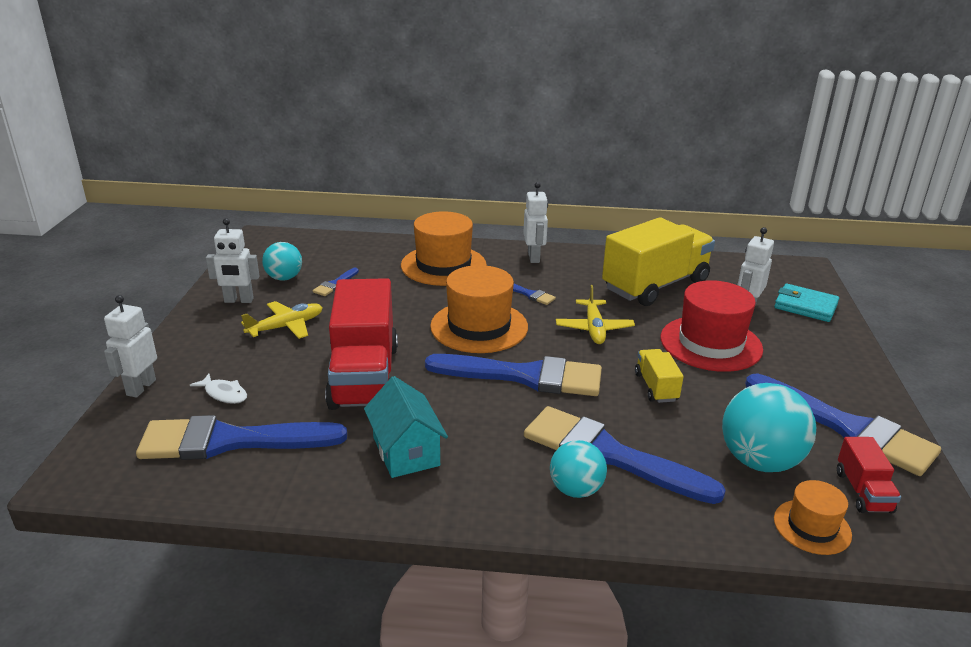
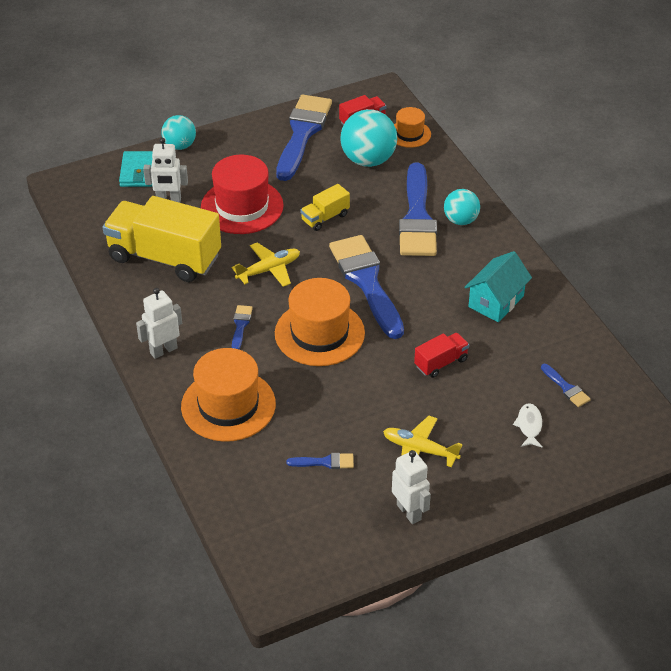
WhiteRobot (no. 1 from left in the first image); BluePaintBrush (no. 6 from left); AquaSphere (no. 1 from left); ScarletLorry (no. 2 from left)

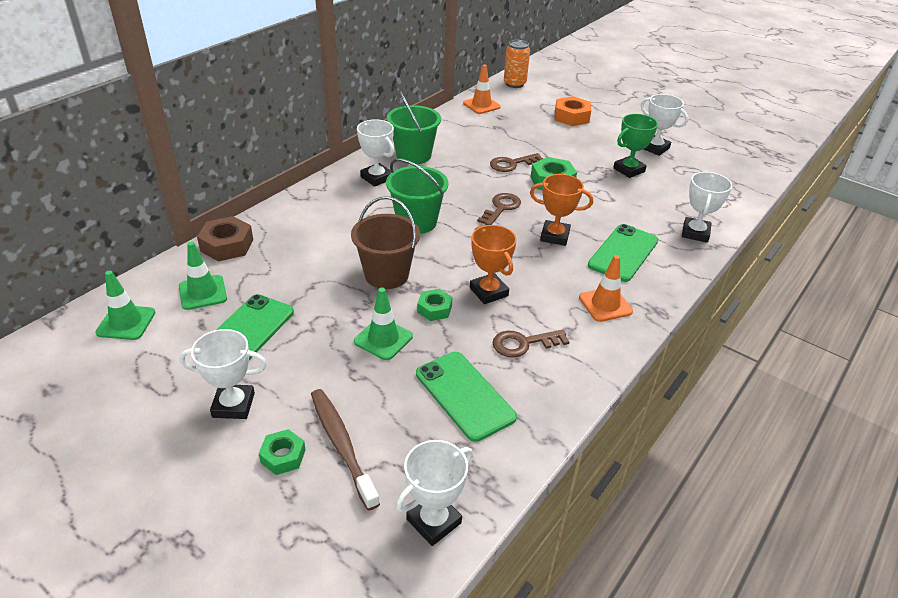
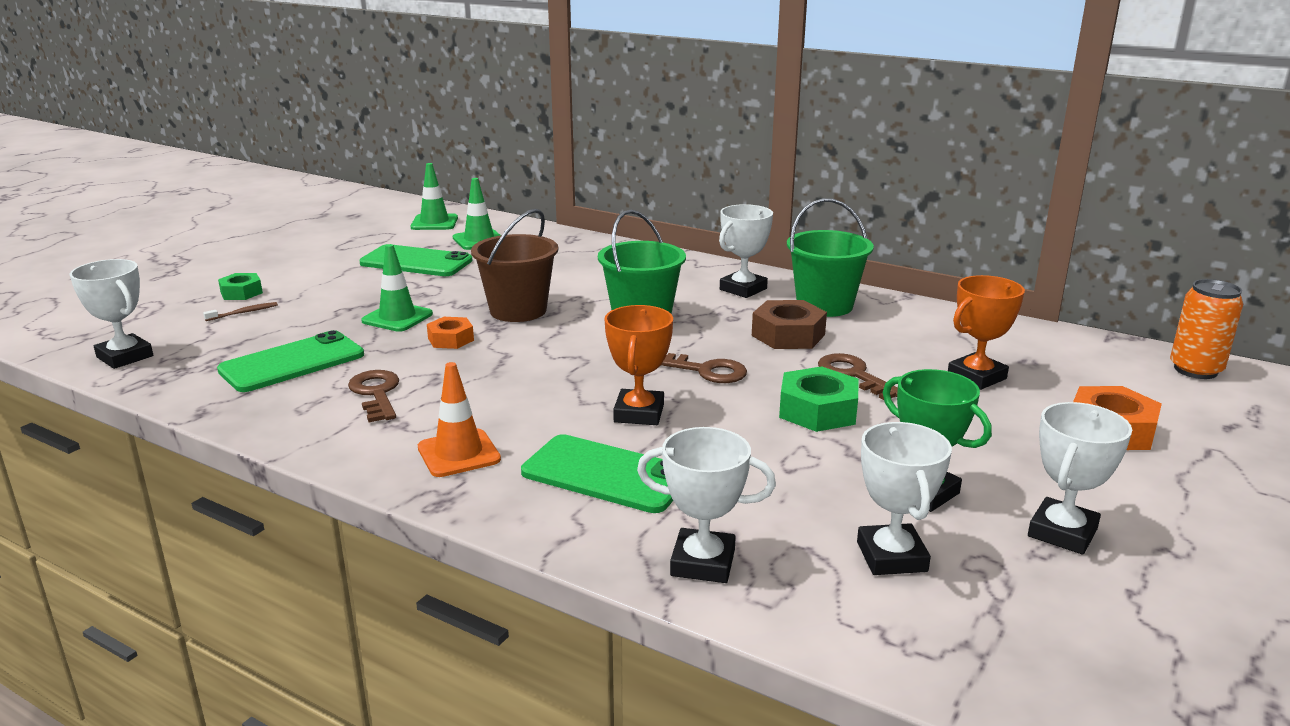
WhiteAwardCup (no. 4 from left); BrownHexNut; BrownToothbrush; OrangeColouredHexNut (no. 1 from left); OrangeColouredTrafficCone (no. 1 from left in the first image); OrangeColouredAwardCup (no. 2 from left)

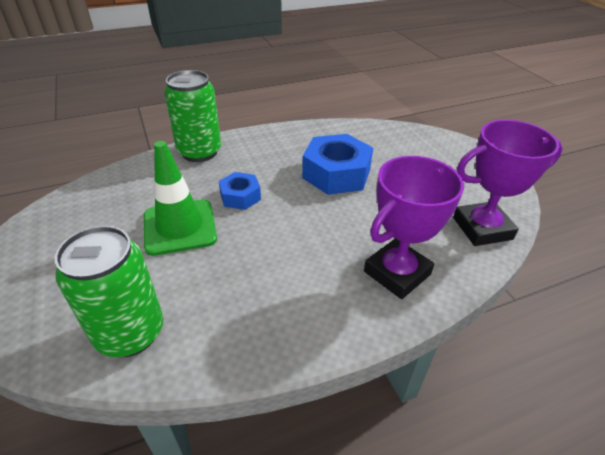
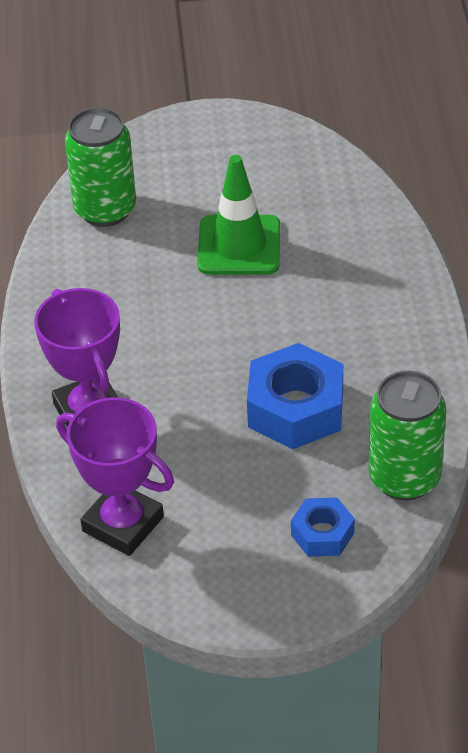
GreenTin (no. 2 from left); BlueHexNut (no. 2 from left); PurpleAwardCup (no. 2 from left)

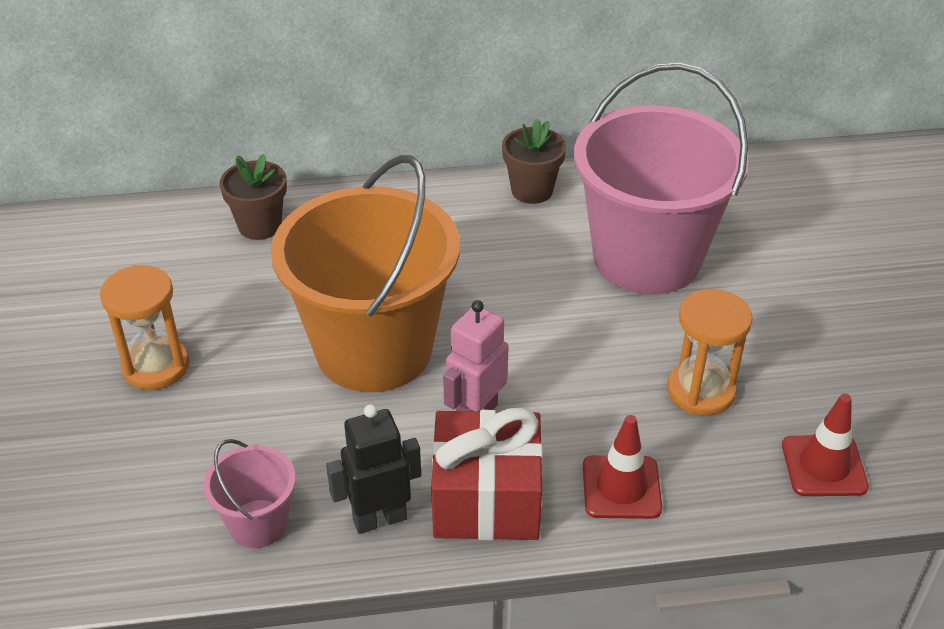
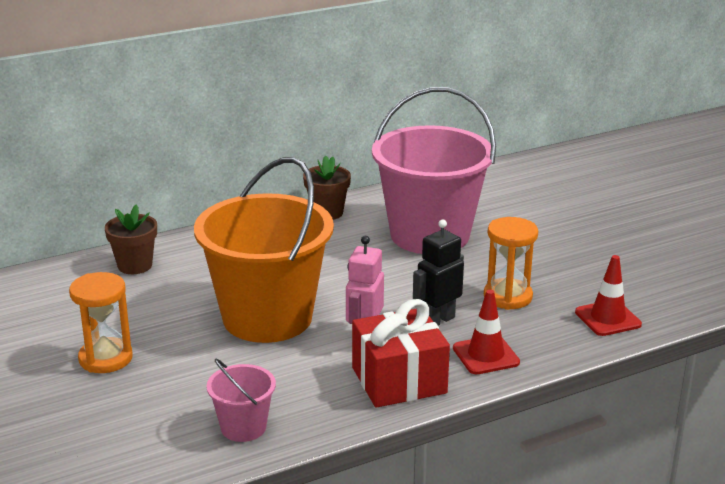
BlackRobot

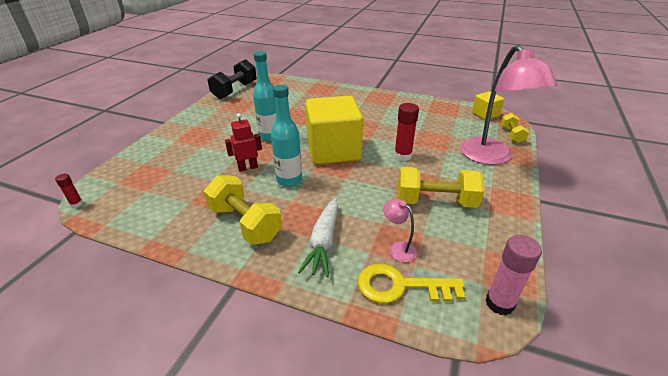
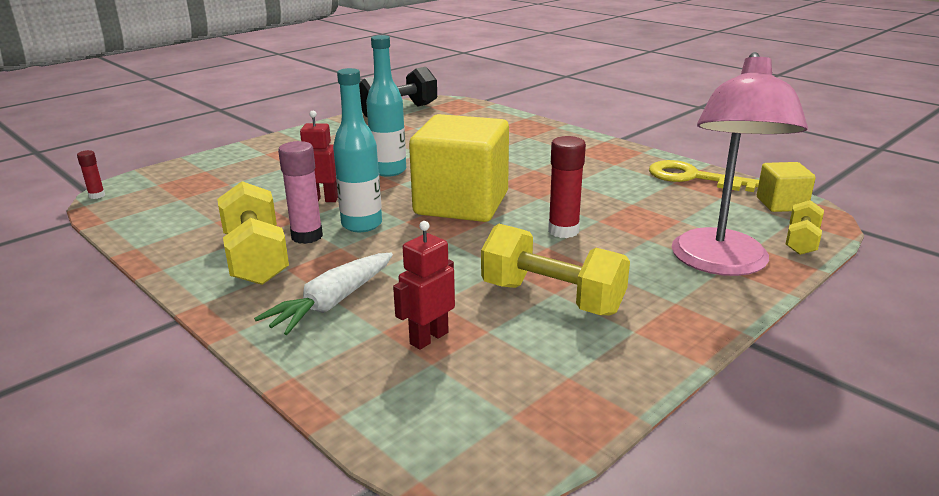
BrightYellowLatchkey; ScarletRobot (no. 2 from left); RosyGlueStick

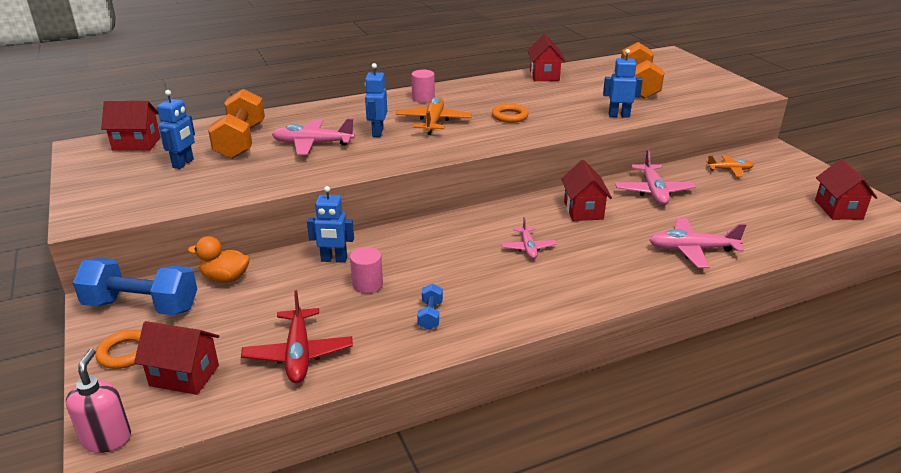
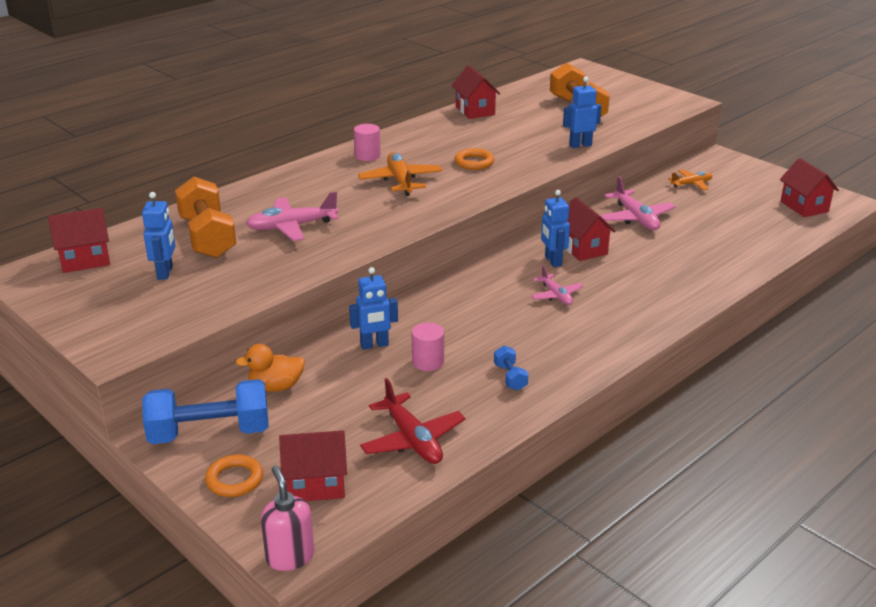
BlueRobot (no. 3 from left); RosyToyPlane (no. 4 from left in the first image)

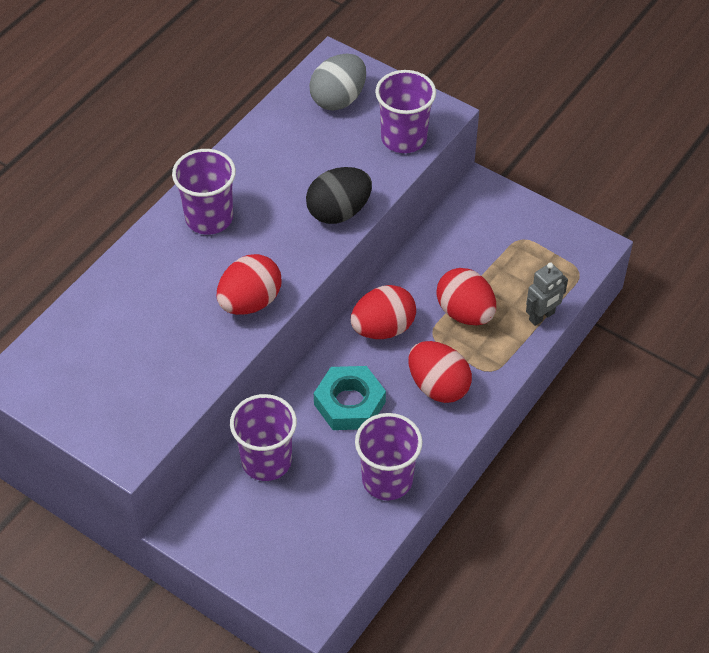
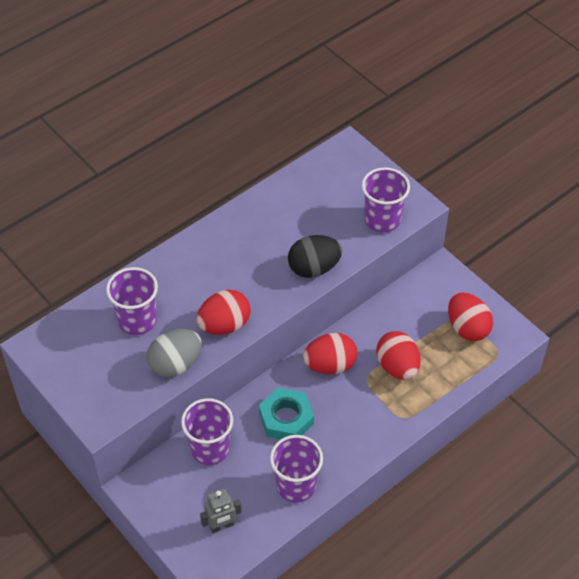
PurpleBeaker (no. 1 from left); GrayEggShape; ScarletEggShape (no. 4 from left); GrayRobot

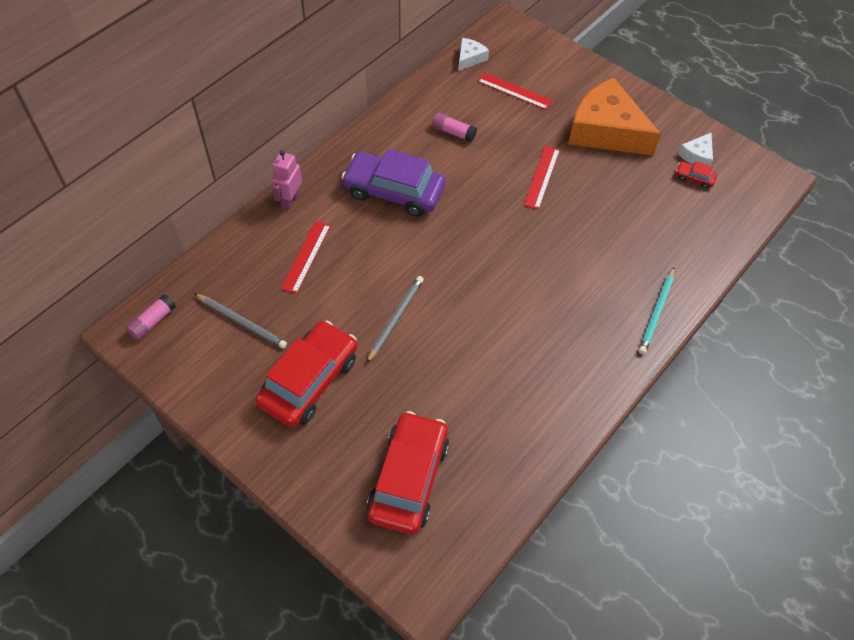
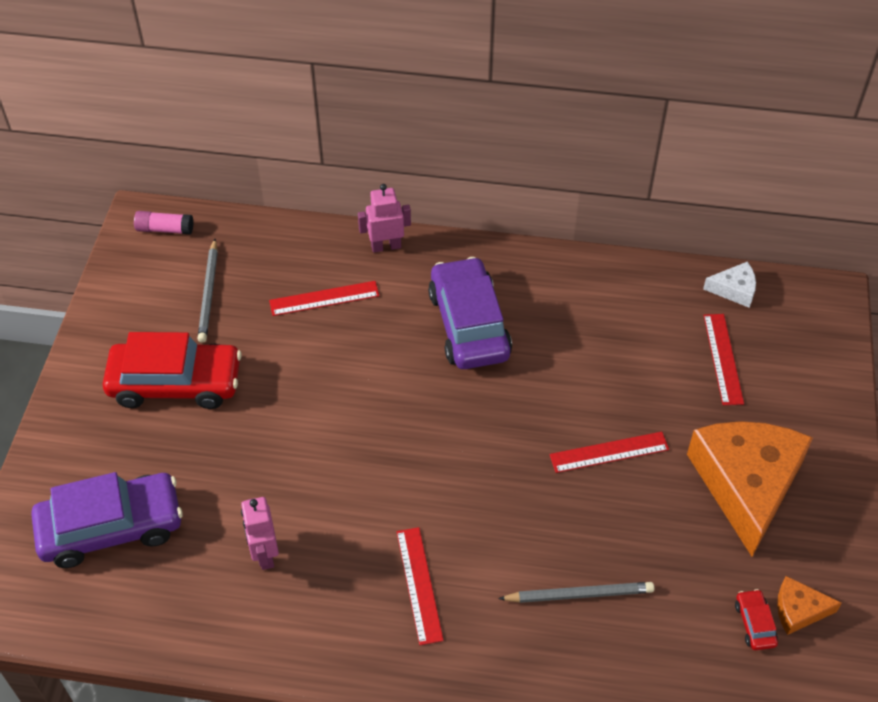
GrayWoodenPencil (no. 2 from left); PurpleCar (no. 1 from left); RosyGlueStick (no. 2 from left in the first image); AquaWoodenPencil; OrangeColouredCheese (no. 2 from left); RosyRobot (no. 1 from left); ScarletStraightedge (no. 2 from left)

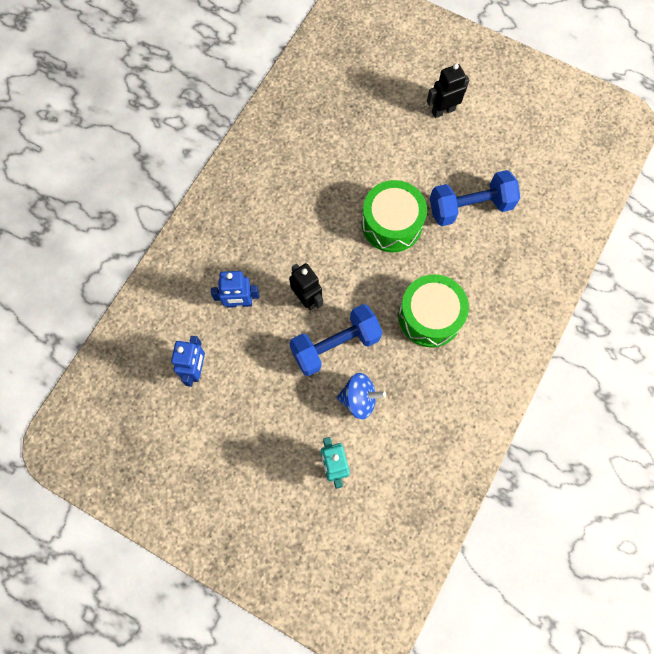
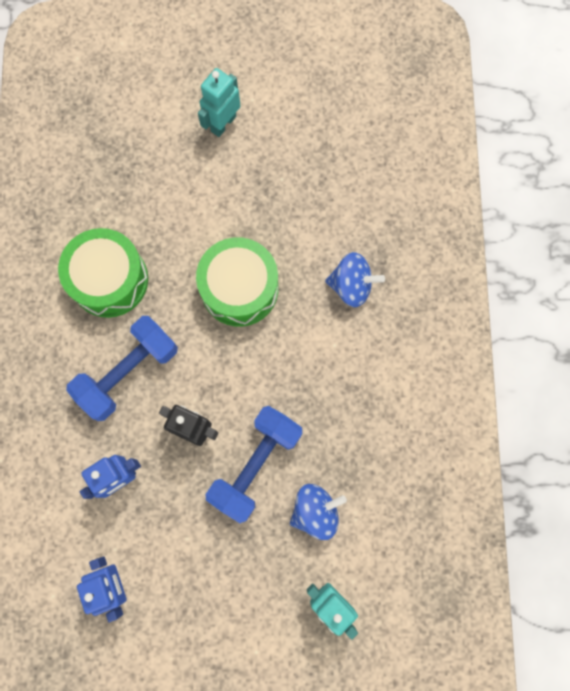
GreenToyDrum (no. 1 from left); AquaRobot (no. 1 from left); BlueFreeWeight (no. 1 from left); BlueSpinningTop (no. 2 from left)

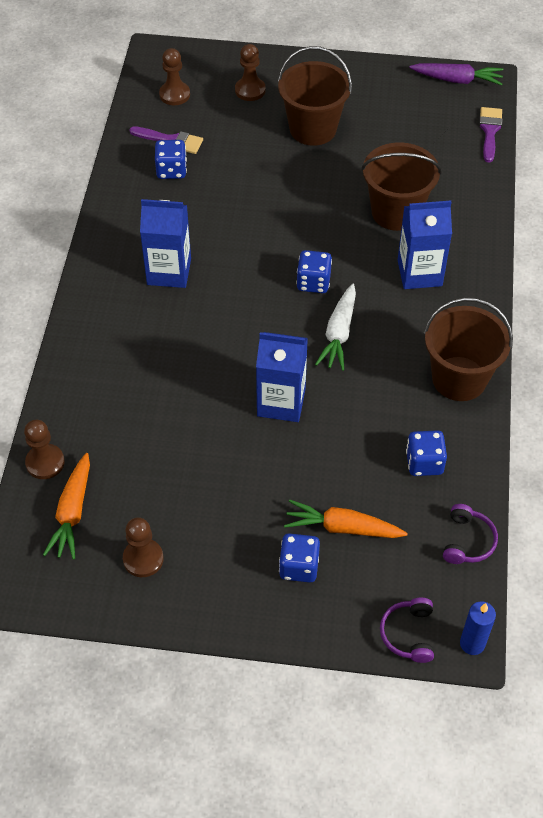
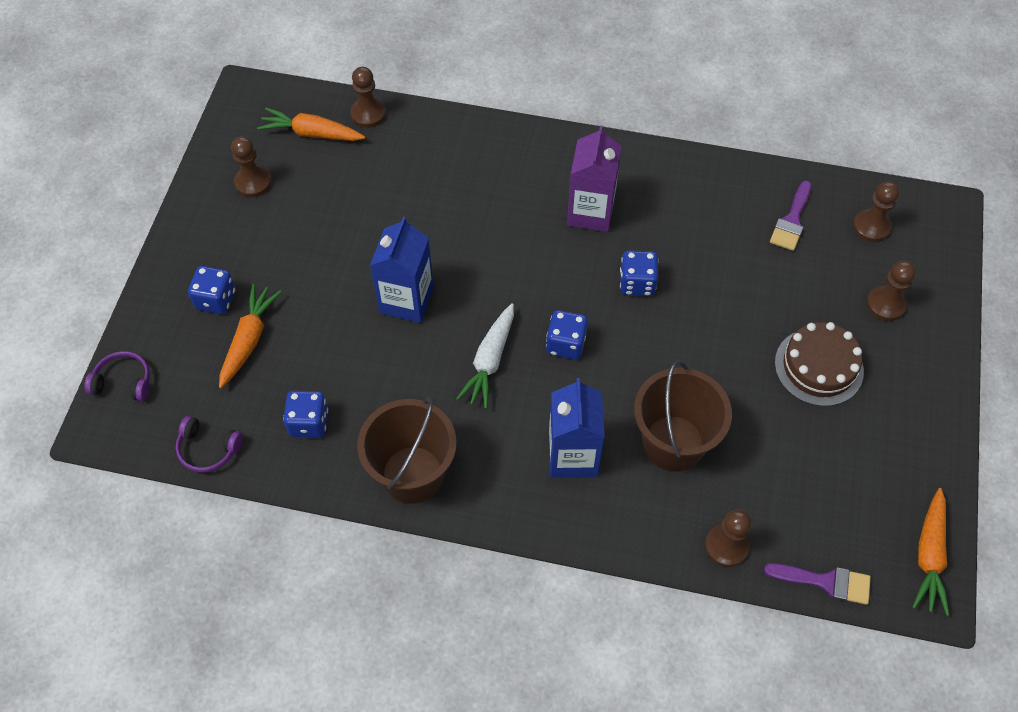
PurpleJuiceCarton; BlueDice (no. 4 from left); BrownLayerCake; WhiteToyCarrot; OrangeColouredToyCarrot (no. 3 from left); BluePillarCandle; BrownPawn (no. 3 from left)

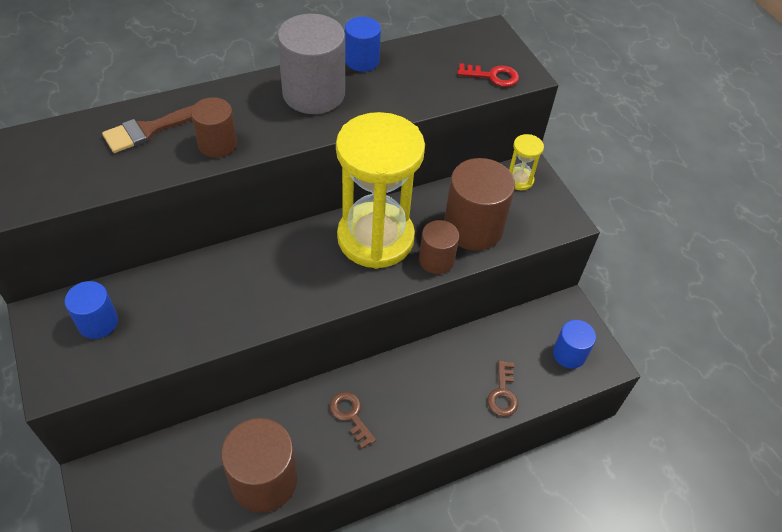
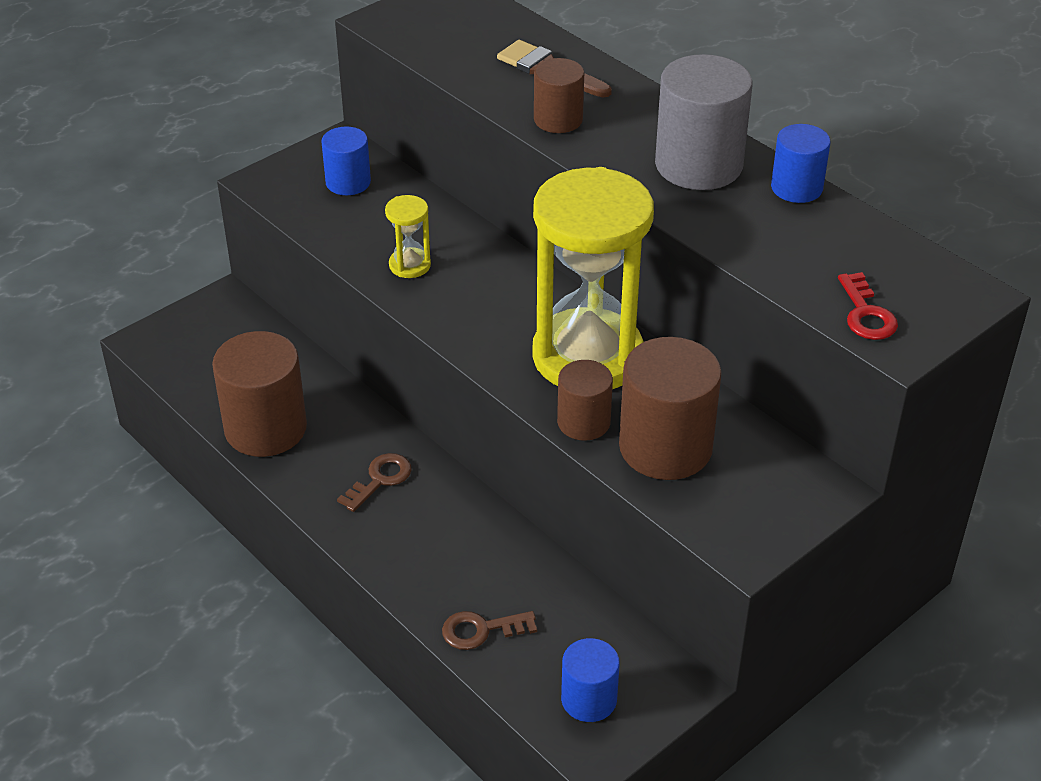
BrightYellowHourglass (no. 1 from left)

